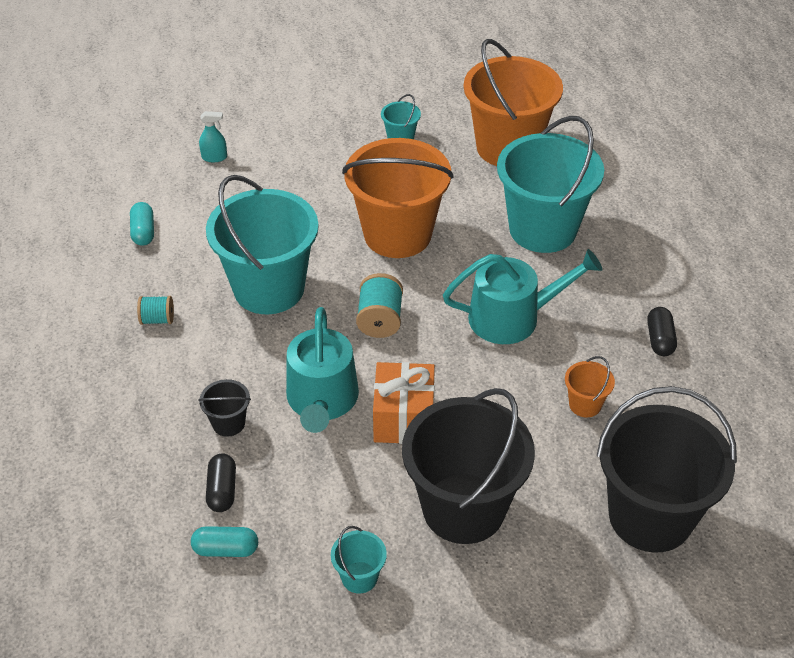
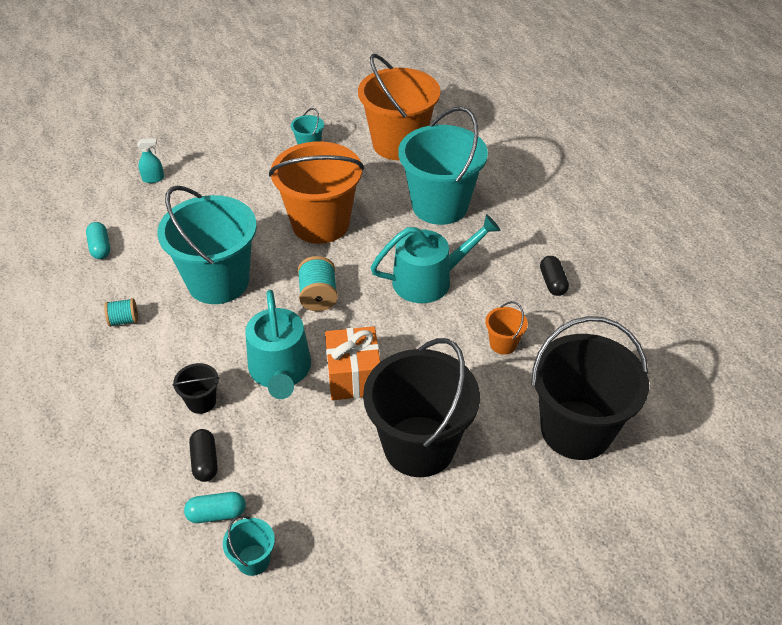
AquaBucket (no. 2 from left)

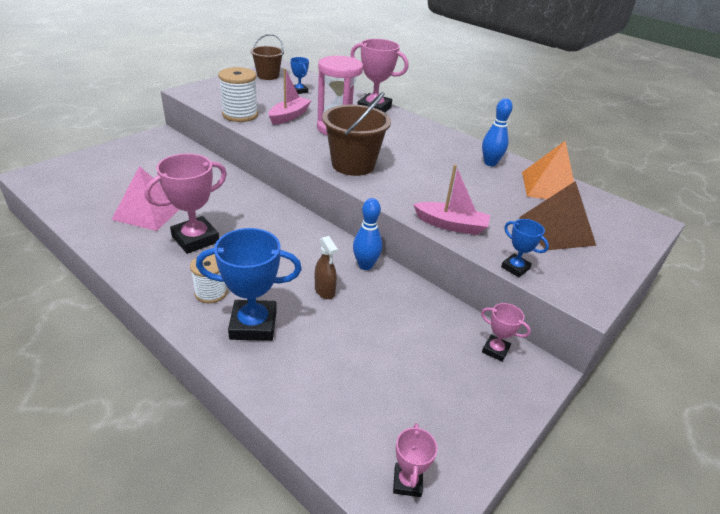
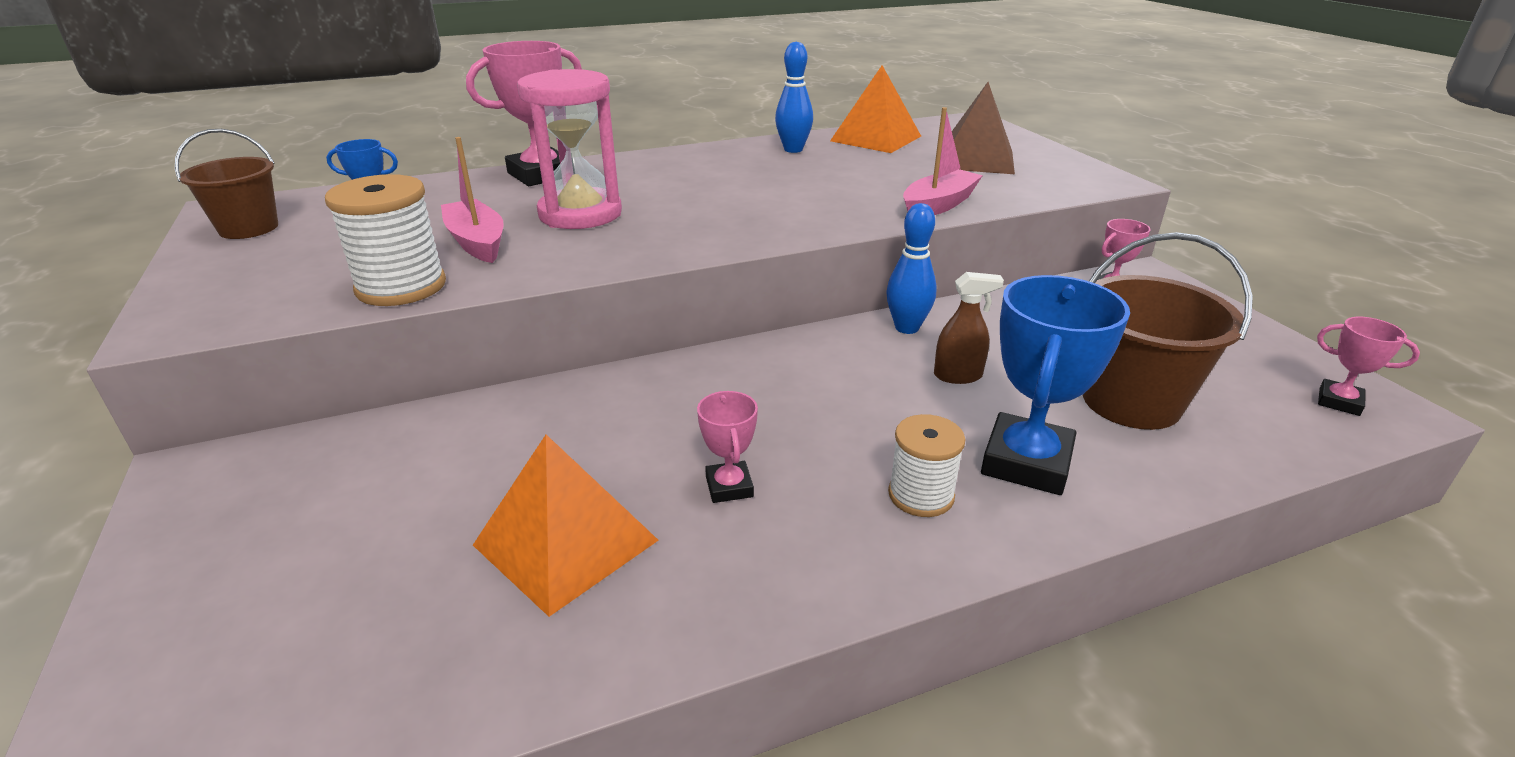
OrangeColouredSolidPyramid (no. 1 from left); RosyAwardCup (no. 2 from left); BrownBucket (no. 2 from left); BlueAwardCup (no. 3 from left in the first image)

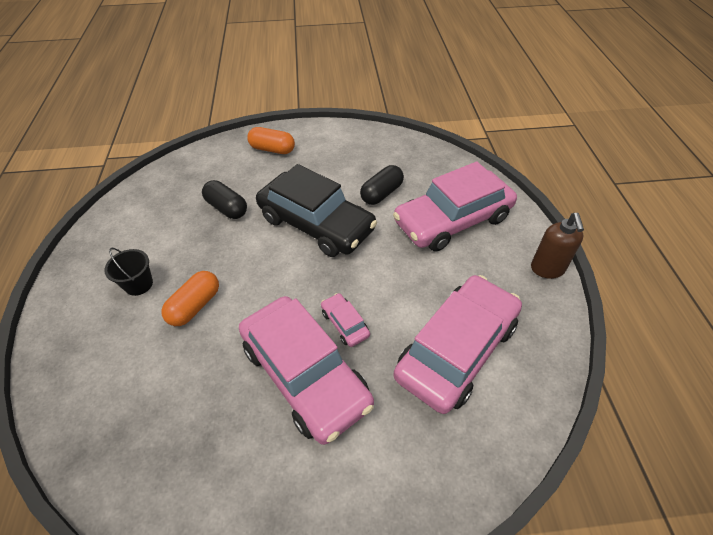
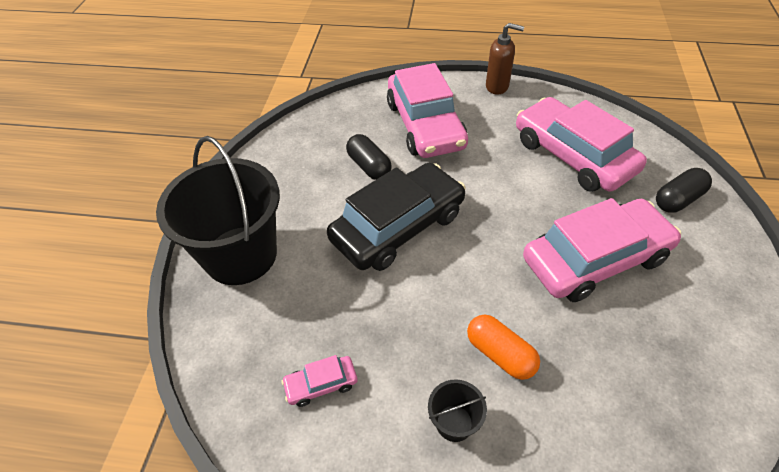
BlackPill (no. 2 from left); BlackBucket (no. 1 from left); RosyCar (no. 1 from left)

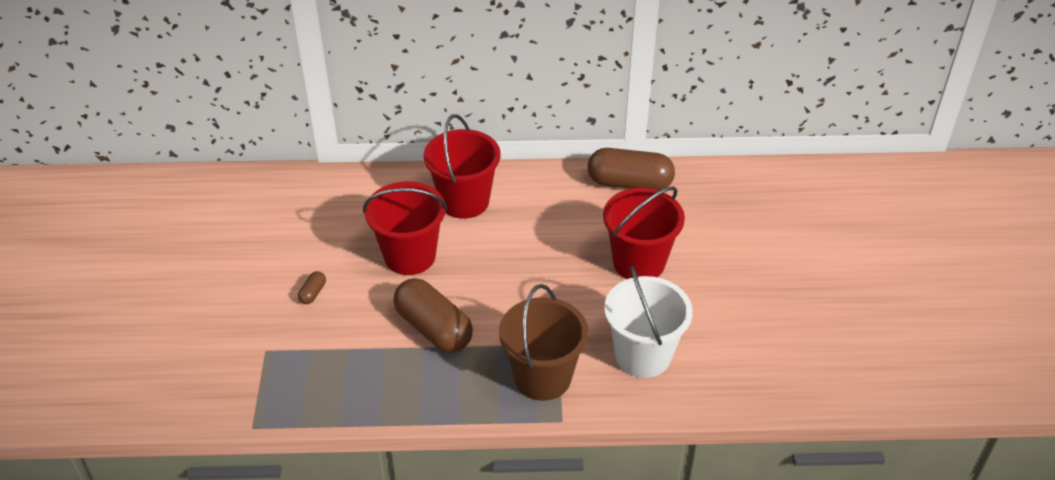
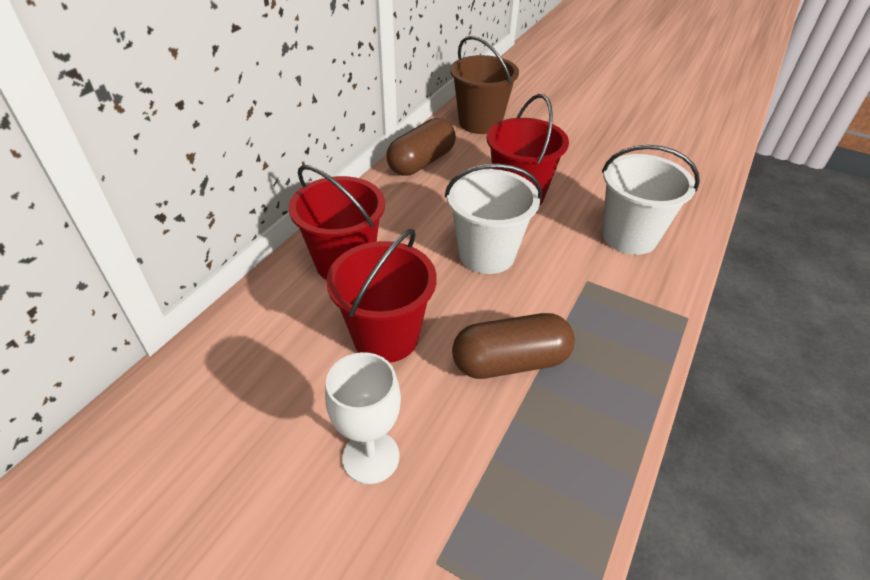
WhiteWineGlass; BrownBucket; WhiteBucket (no. 1 from left)

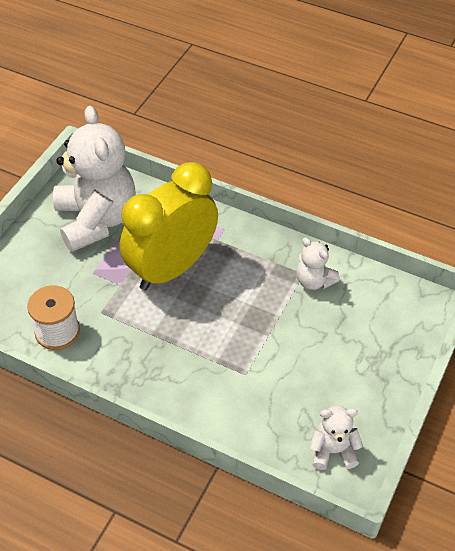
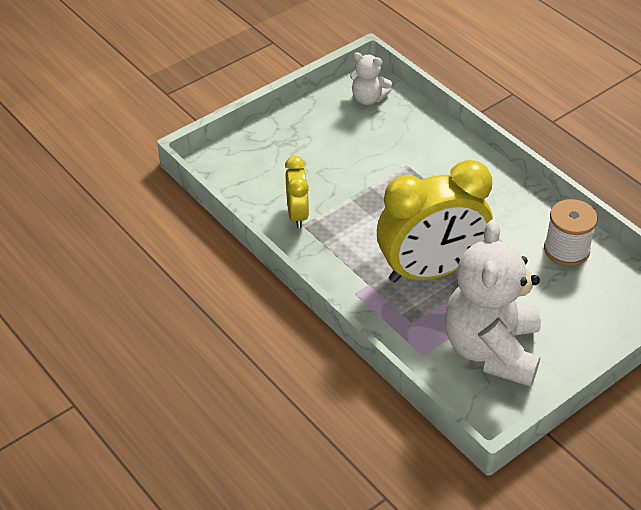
BrightYellowBedsideClock (no. 1 from left)

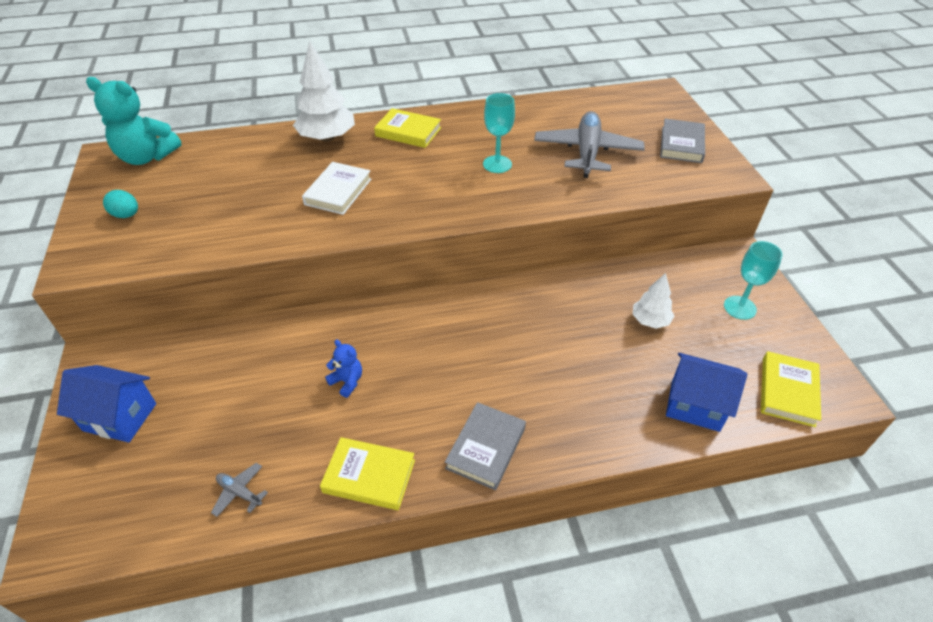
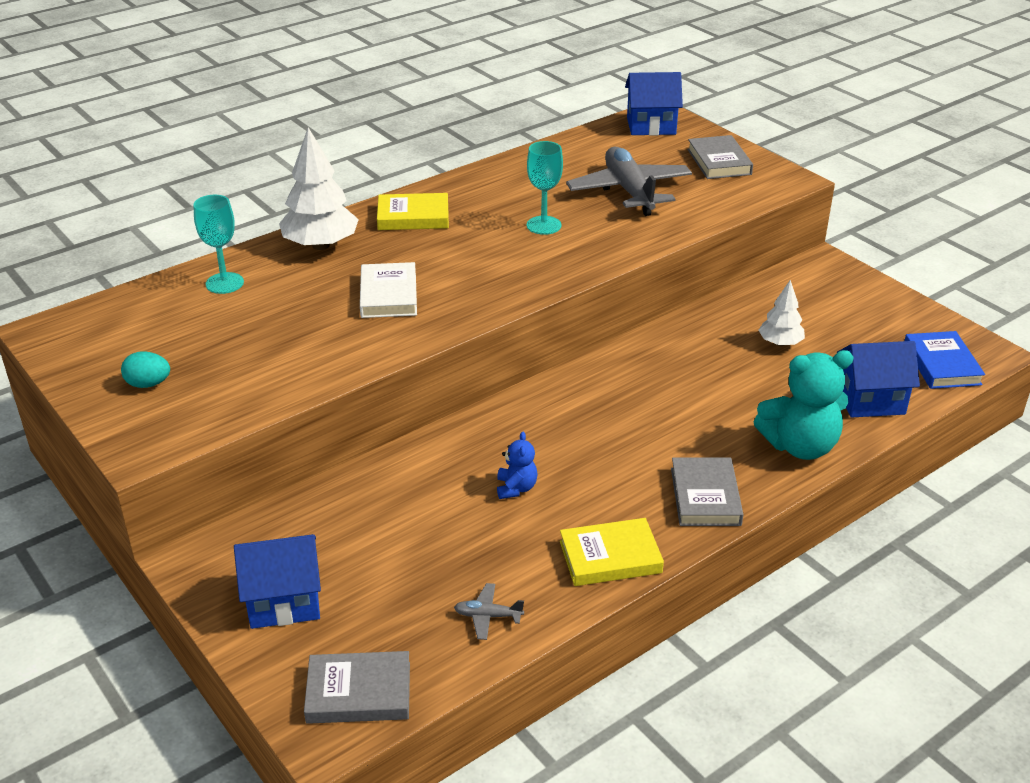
AquaStuffedBear; BlueStuffedBear; AquaWineGlass (no. 1 from left); BlueBook; GrayBook (no. 1 from left); BlueToyHouse (no. 2 from left)

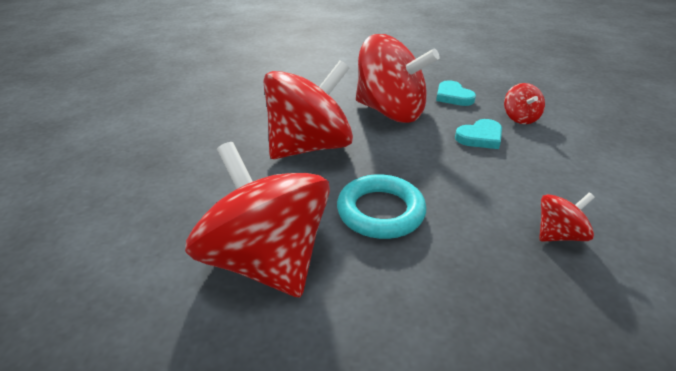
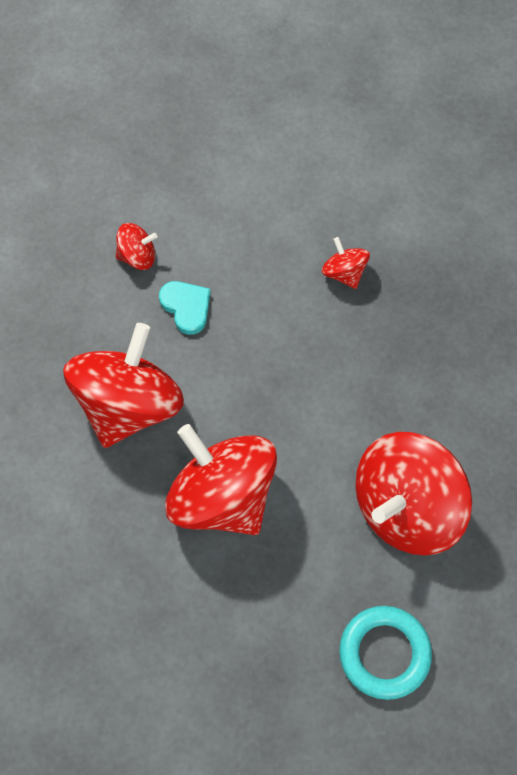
AquaRing; AquaLoveHeart (no. 1 from left in the first image)

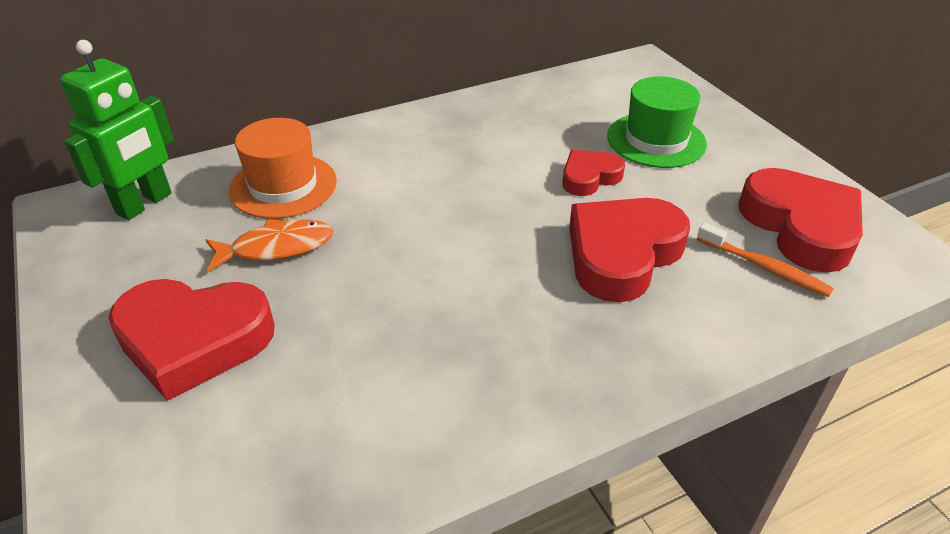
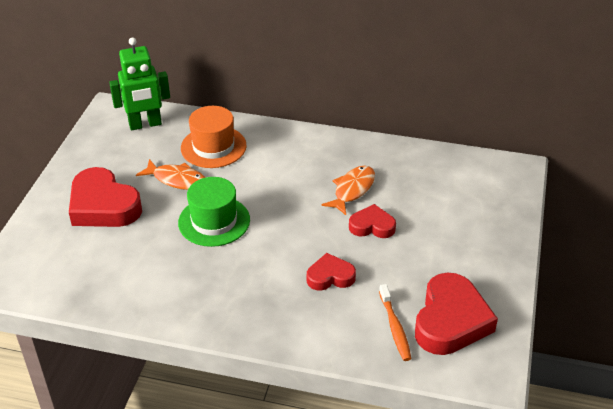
ScarletLoveHeart (no. 2 from left); GreenTopHat; OrangeColouredToyFish (no. 2 from left)

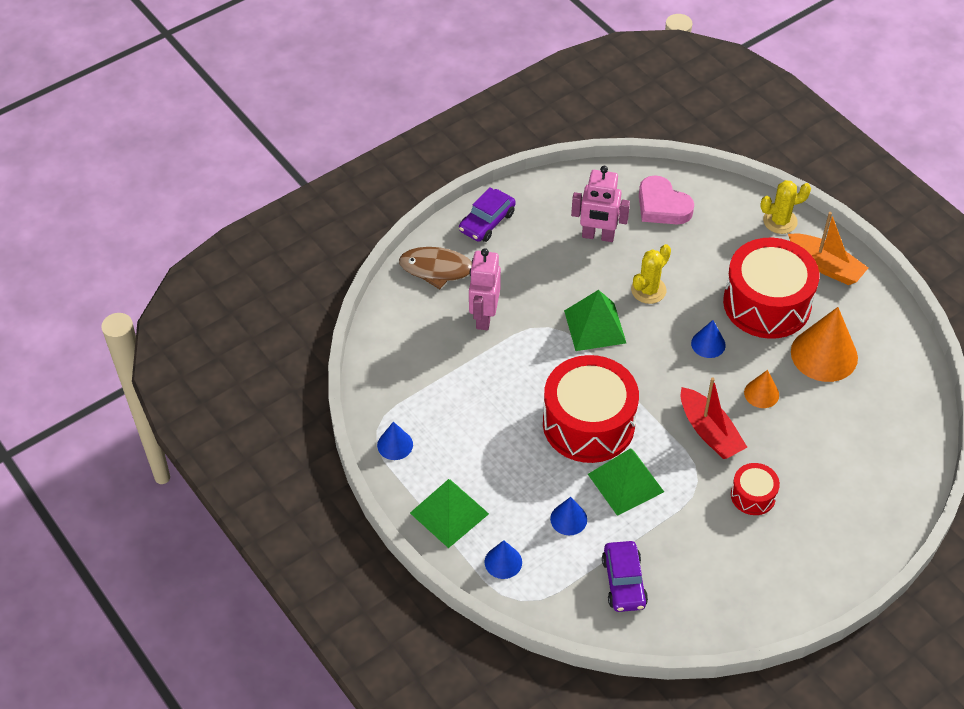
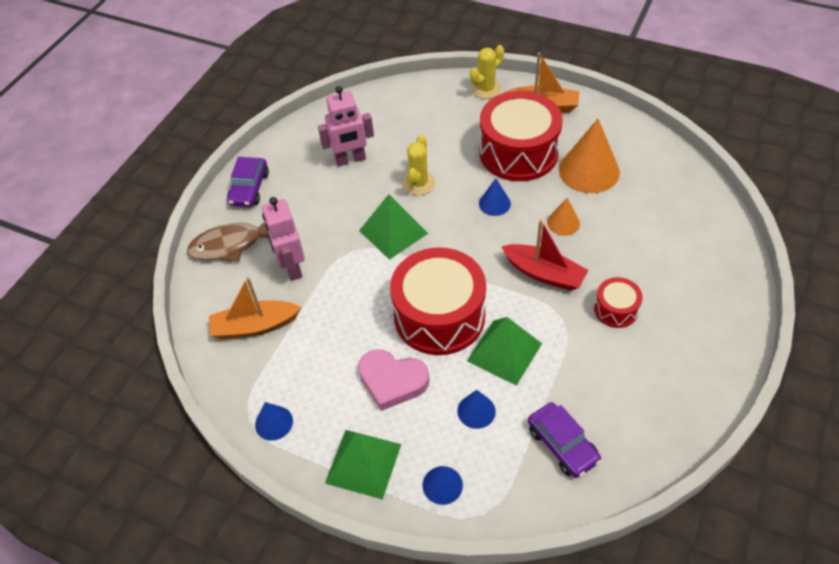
RosyLoveHeart; OrangeColouredSailboat (no. 1 from left)

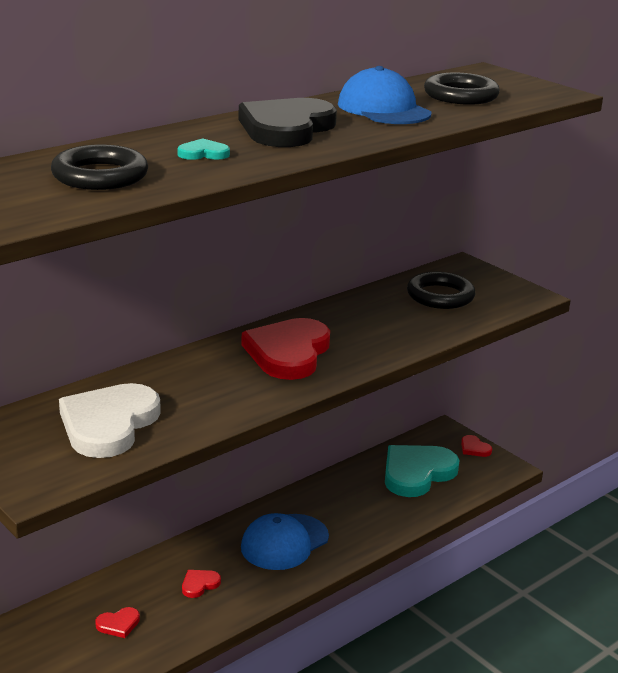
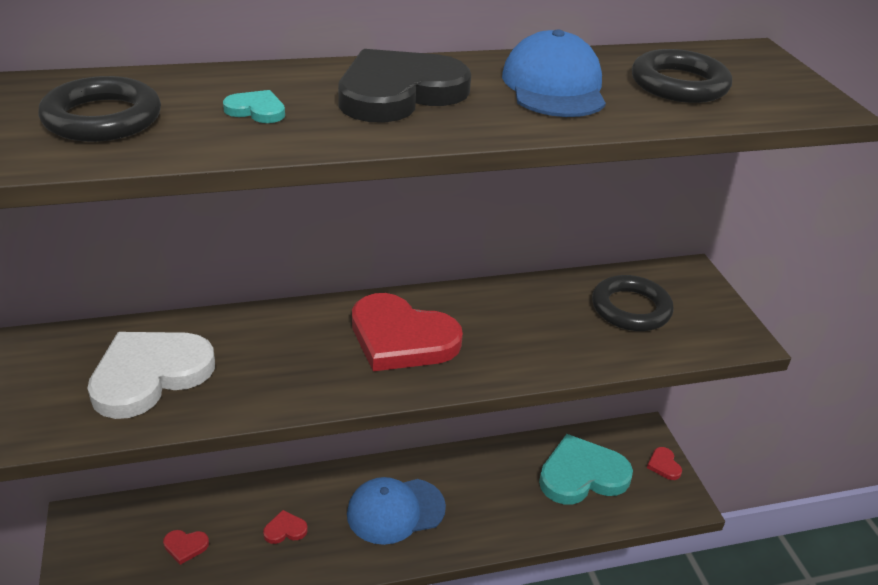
ScarletLoveHeart (no. 3 from left)

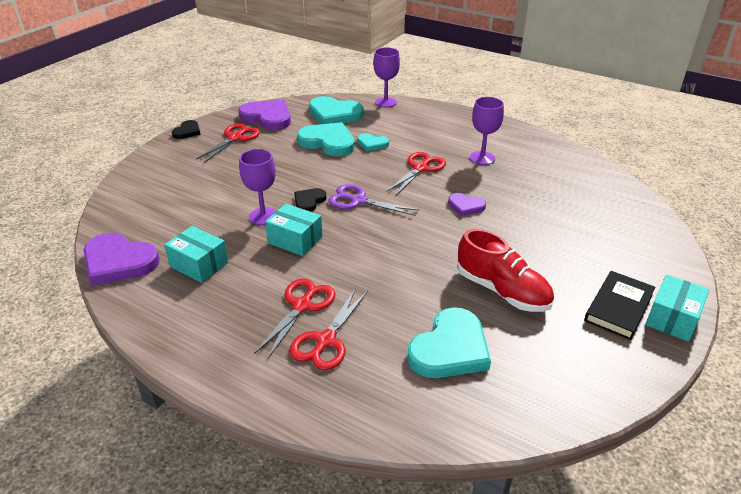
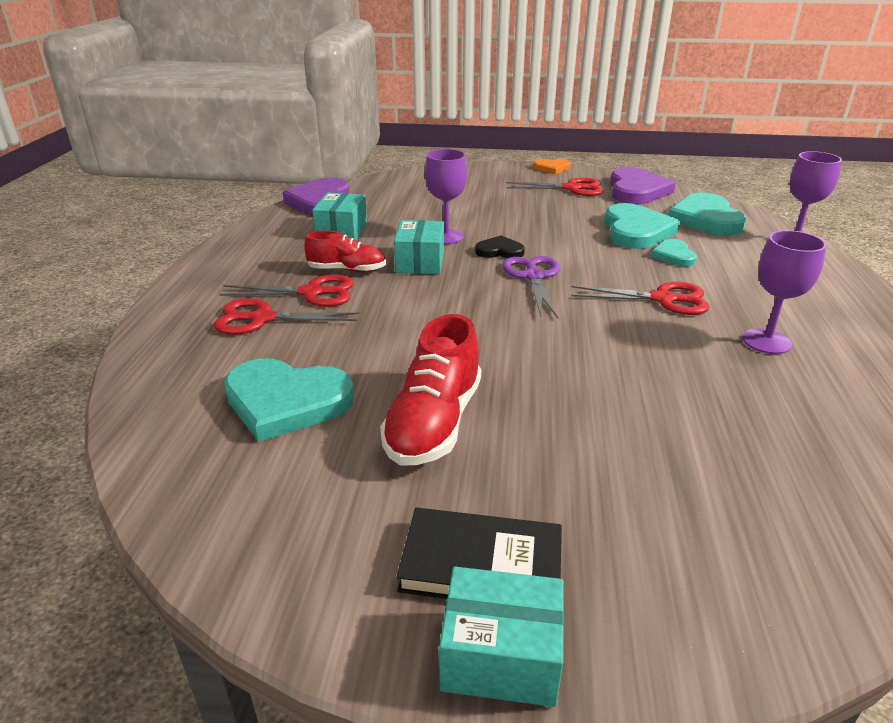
OrangeColouredLoveHeart; PurpleLoveHeart (no. 3 from left in the first image); ScarletSneaker (no. 1 from left)

